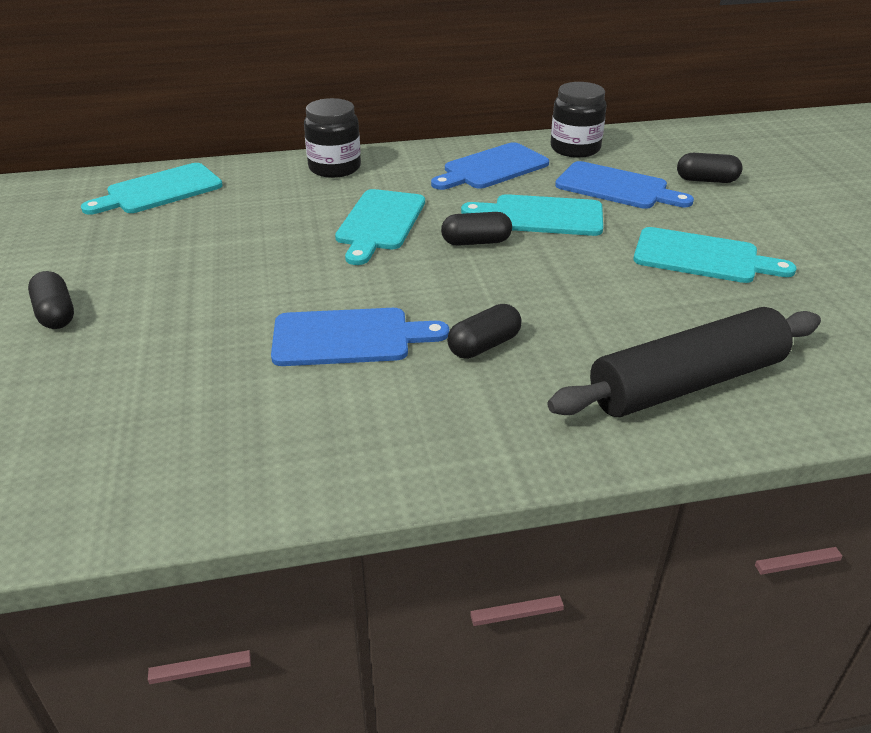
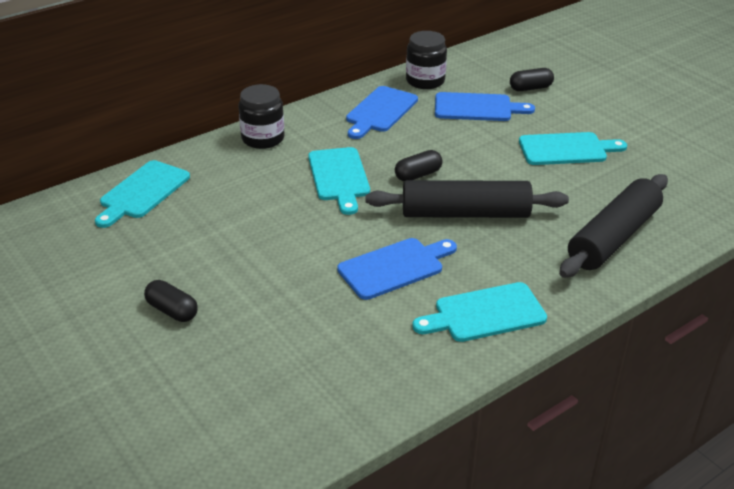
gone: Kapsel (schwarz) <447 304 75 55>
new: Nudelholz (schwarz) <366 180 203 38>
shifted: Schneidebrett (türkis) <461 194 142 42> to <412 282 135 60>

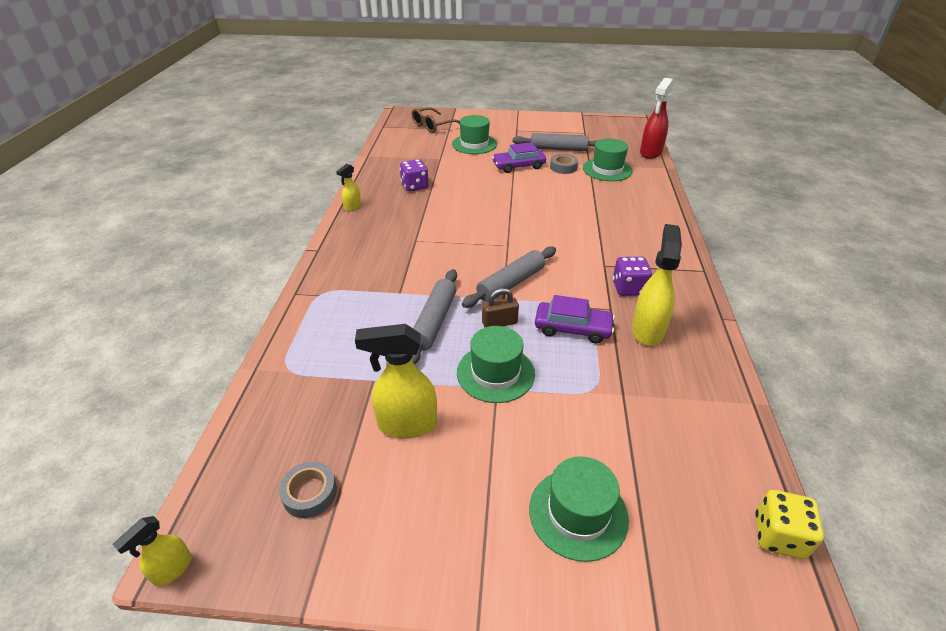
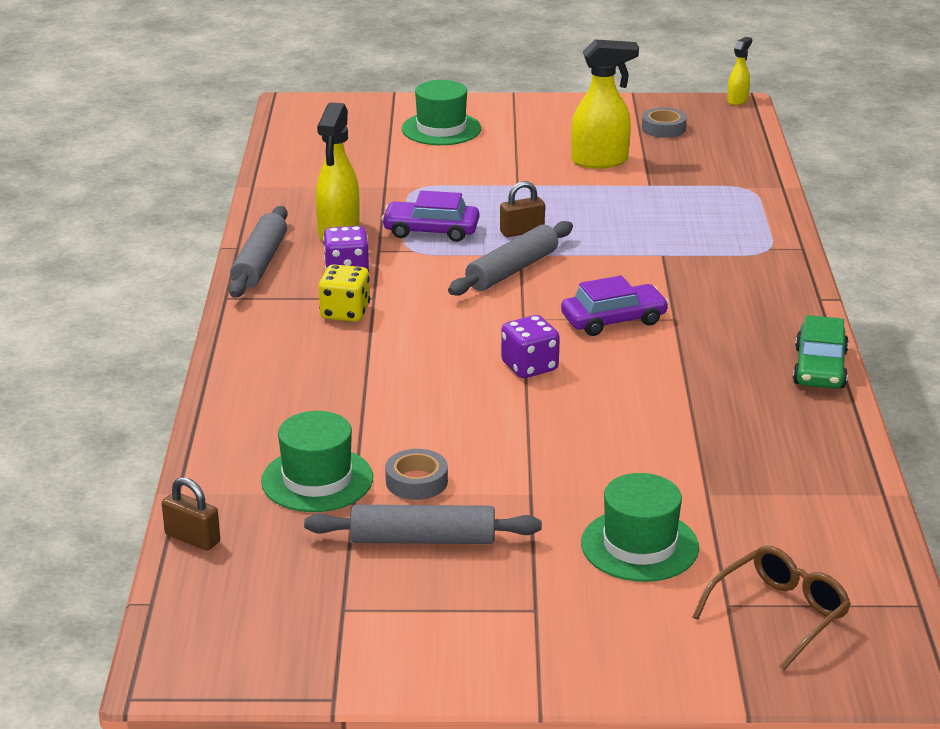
gone: Hut (grün) <457 326 78 77>
shifted: Nudelholz (grau) <412 269 45 95> to <229 206 59 92>; Spielwürfel (gelb) <755 490 69 69> to <319 264 51 58>; Spielwürfel (lila) <400 159 28 32> to <501 315 59 63>; Auto (lila) <492 142 54 31> to <561 276 108 60>
swapped: Sprühflasche (rot) <640 78 34 81> to Vorhängeschloss (braun) <162 477 58 73>; Sprühflasche (gelb) <336 164 25 47> to Auto (grün) <793 315 56 74>

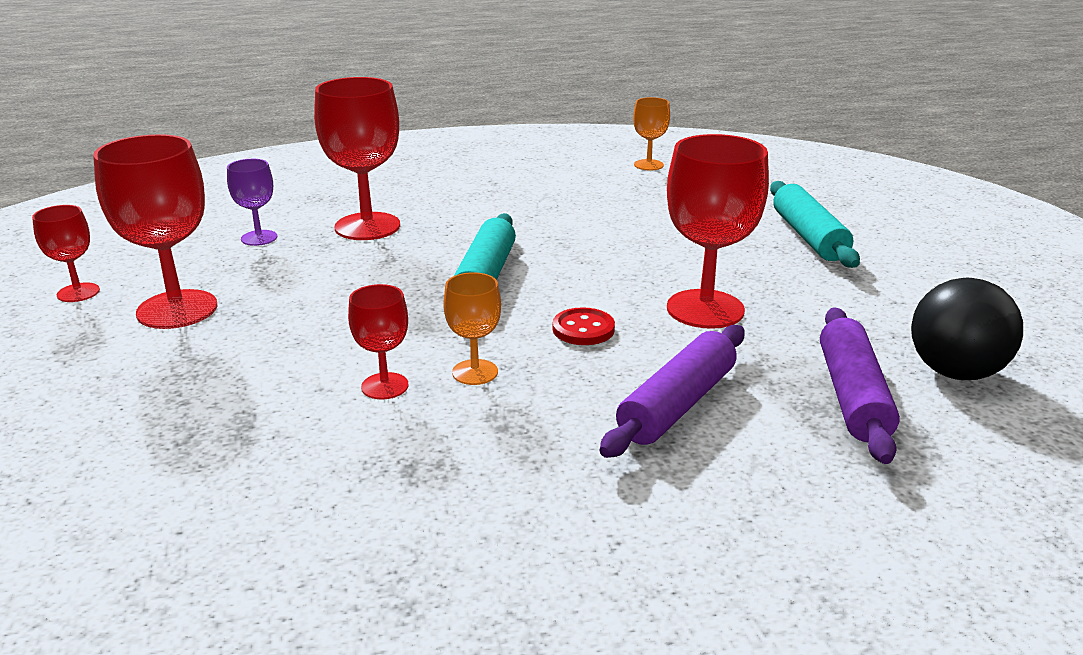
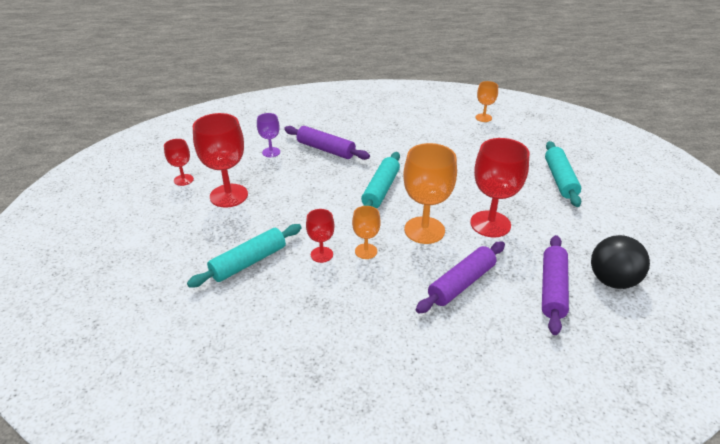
new: Nudelholz (türkis) <187 224 115 64>
swapped: Kelch (rot) <314 77 86 163> to Nudelholz (lila) <284 126 86 34>; Knopf (rot) <553 307 62 38> to Kelch (orange) <403 143 54 101>

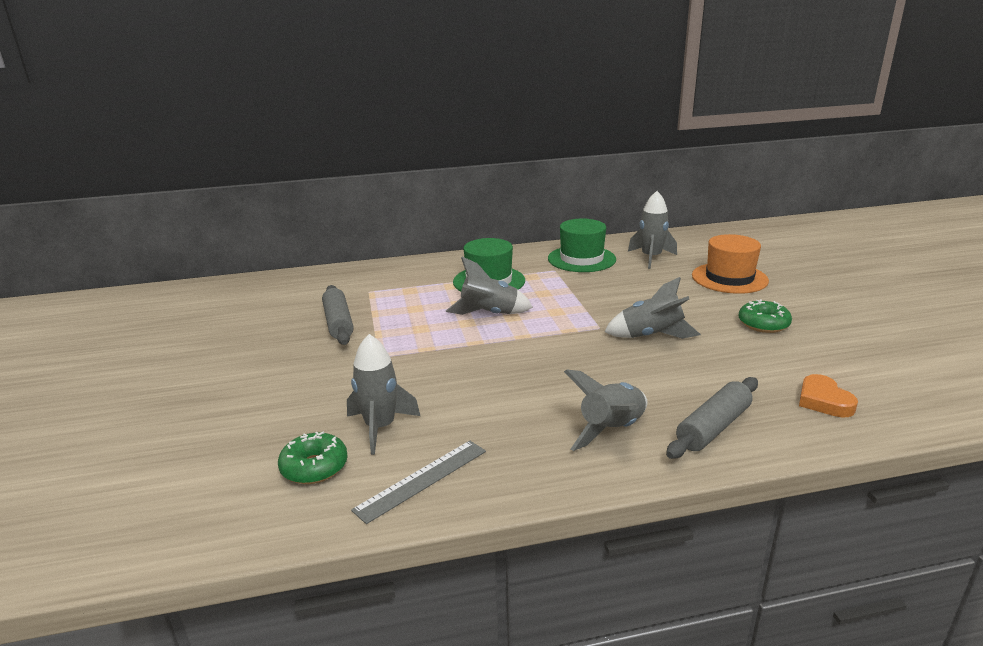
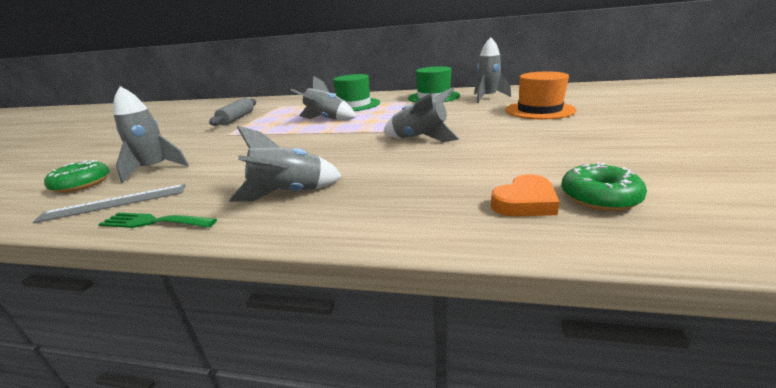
gone: Nudelholz (grau) <666 377 92 82>
new: Gabel (grün) <99 213 118 15>
shifted: Donut (grün) <739 299 53 34> to <561 163 86 48>
rotated: Herz (orange) <799 374 59 44> = <491 174 69 43> 135 degrees counterclockwise

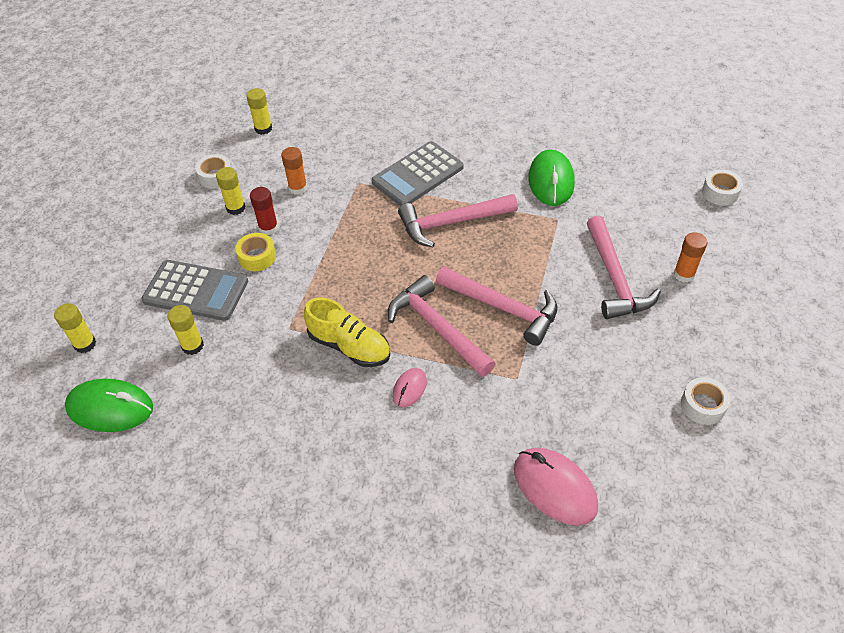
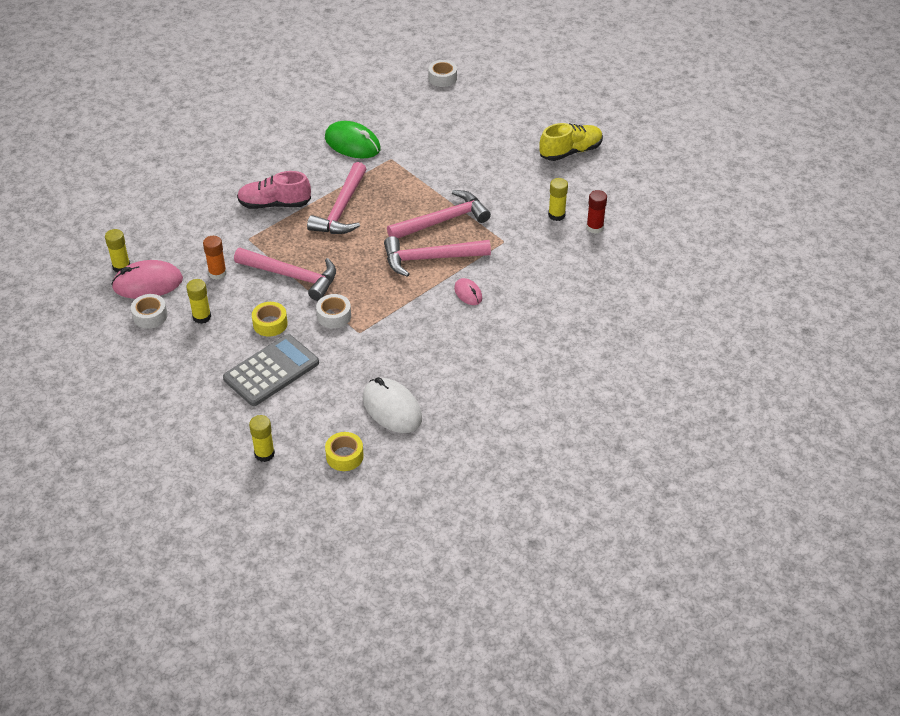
gone: Klebestift (orange) <674 232 33 51>
new: Computermaus (weiß) <363 377 59 56>
shifted: Computermaus (rosa) <514 448 84 78> to <111 260 72 39>; Hammer (rosa) <587 216 74 103> to <234 248 102 53>; Klebeband (weiß) <681 377 50 48> to <316 294 35 35>; Schuh (gelb) <304 298 86 69> to <539 123 64 38>; Klebestift (gelb) <168 305 36 50> to <548 178 20 43>; Klebestift (rot) <250 187 28 48> to <586 190 21 44>
swapped: Taschenrechner (grau) <371 141 93 65> to Schuh (rosa) <237 171 74 38>; Computermaus (grün) <65 379 88 53> to Klebeband (gelb) <325 432 39 39>

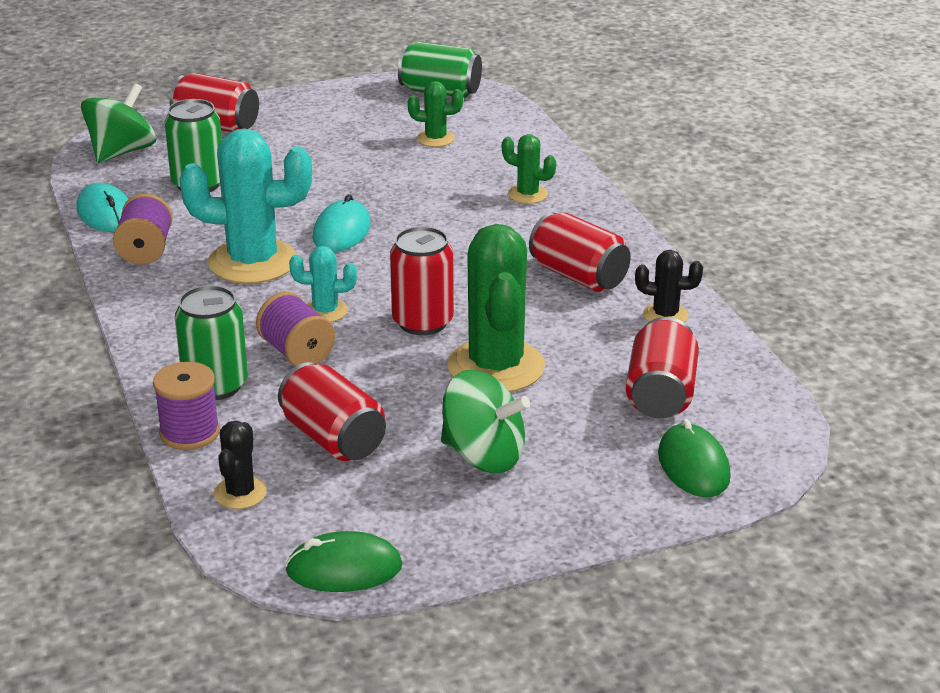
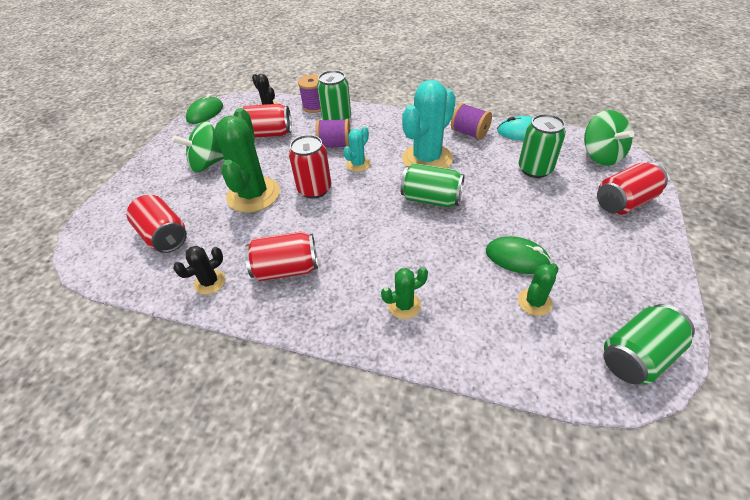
shifted: Computermaus (grün) <658 419 73 78> to <486 236 66 38>
swapped: Computermaus (türkis) <313 194 58 58> to Dose (grün) <400 163 64 44>
rotated: Kaktus (grün) <447 224 98 168> = <215 108 65 105> 60 degrees clockwise

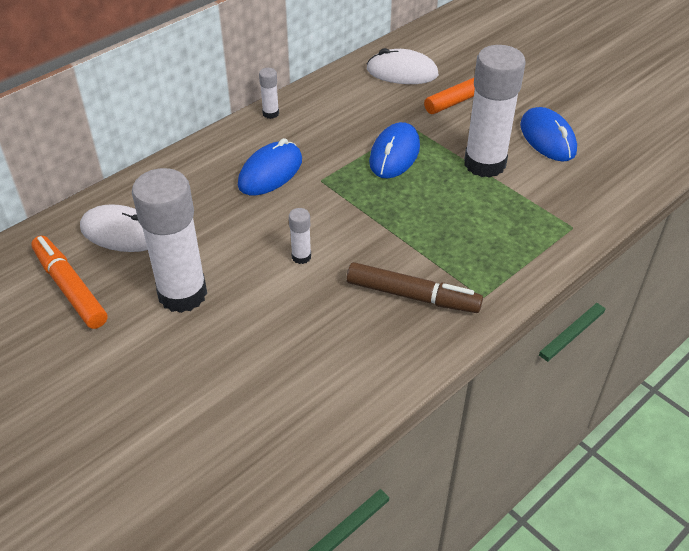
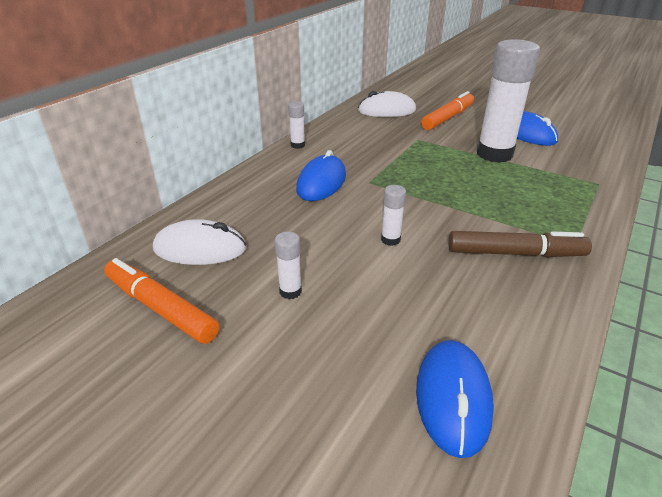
shifted: Computermaus (blau) <369 122 51 57> to <416 340 78 118>
scaled: Klebestift (weiß) <132 168 75 145> = <275 232 27 67> x0.42

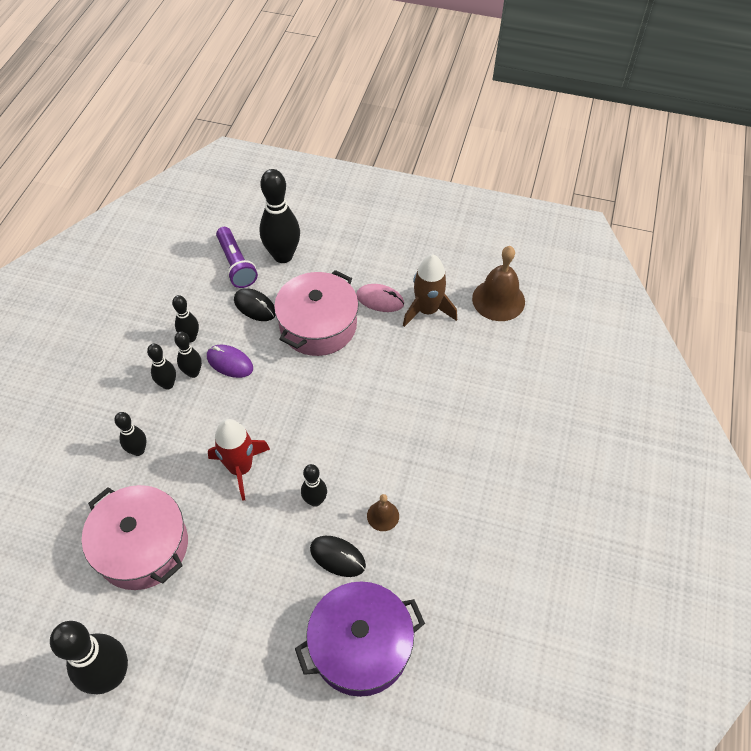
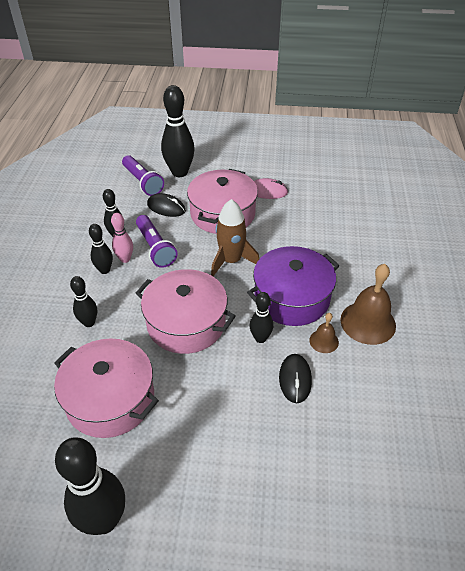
shifted: Rakete (braun) <403 254 54 73> to <211 199 48 77>; Kochtopf (lila) <295 582 130 115> to <247 246 92 80>; Glocke (braun) <472 246 53 75> to <340 264 56 81>
swapped: Computermaus (lila) <207 345 46 33> to Taschenlampe (lila) <136 215 42 53>; Rakete (rot) <208 419 62 82> to Kochtopf (rosa) <136 269 100 85>
repainted: Bowlingkegel (schwarz) <174 332 28 46> to Bowlingkegel (rosa) <111 213 22 50>
rotated: Computermaus (schwarz) <310 536 56 41> = <279 354 33 50> 75 degrees clockwise

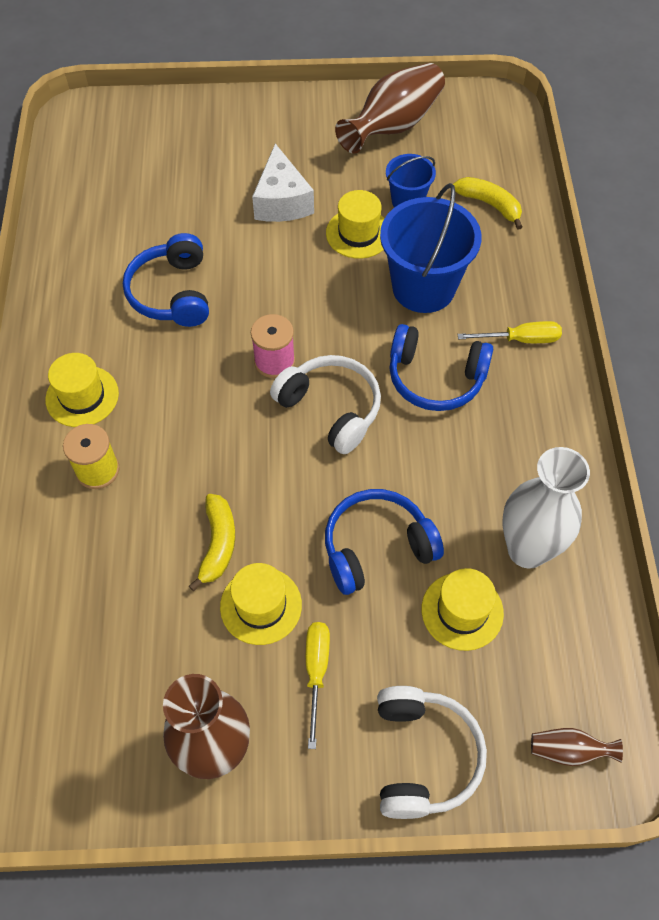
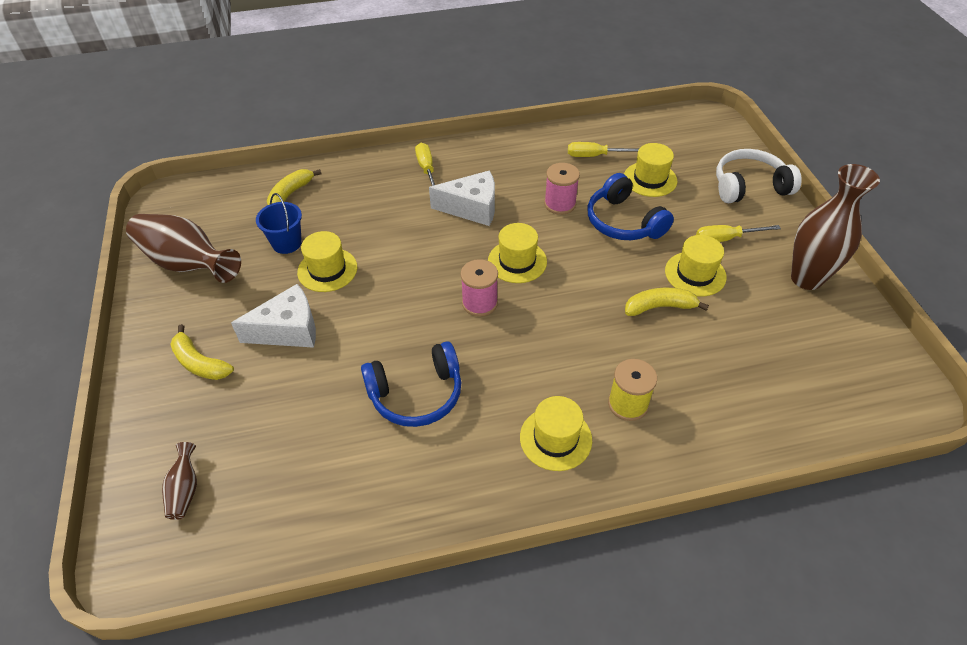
gone: Eimer (blau) <380 183 102 130>
new: Banane (gelb) <170 324 64 56>; Garnrolle (rosa) <544 163 36 52>
shifted: Vase (braun) <531 728 92 38> to <162 442 35 78>
swapped: Kopfhörer (blau) <389 324 104 87> to Käse (weiß) <429 170 66 56>; Kopfhörer (weiß) <270 355 111 99> to Hut (gelb) <488 223 59 60>; Vase (weiß) <502 447 88 121> to Schraubenzieher (gelb) <568 142 71 15>

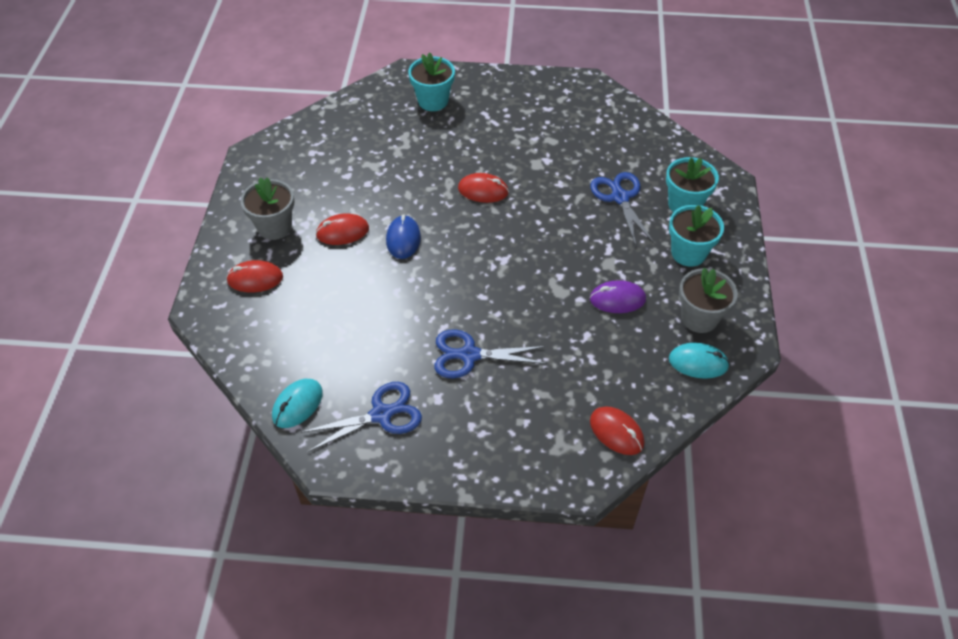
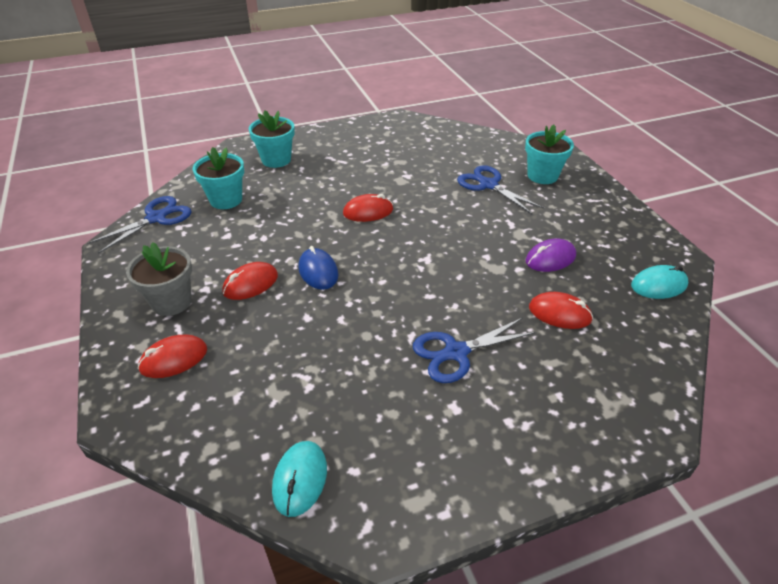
gone: Blumentopf (grau) <679 268 59 65>
shifted: Schere (blau) <301 382 121 70> to <87 196 105 58>; Blumentopf (türkis) <669 205 55 62> to <193 147 51 62>; Computermaus (rot) <590 407 54 48> to <529 292 64 37>

